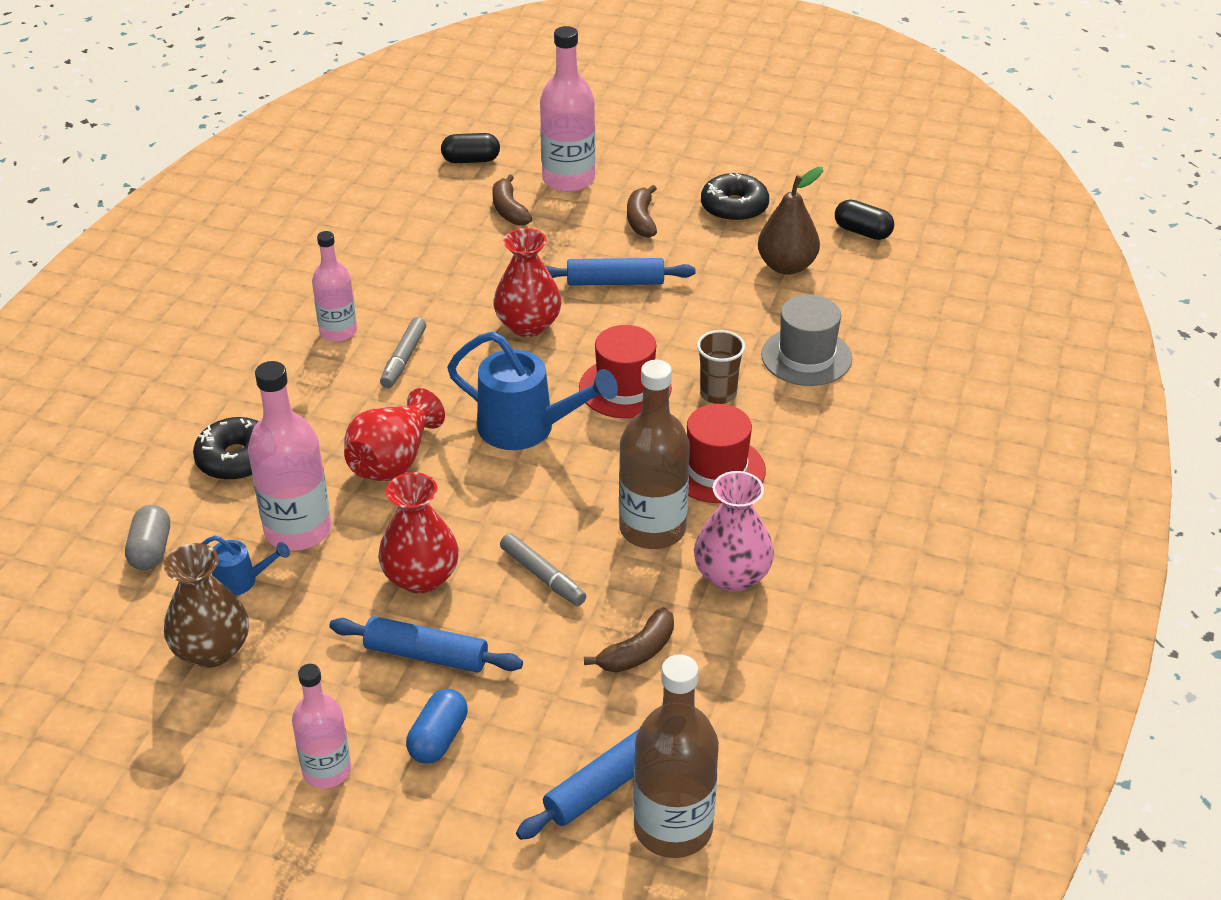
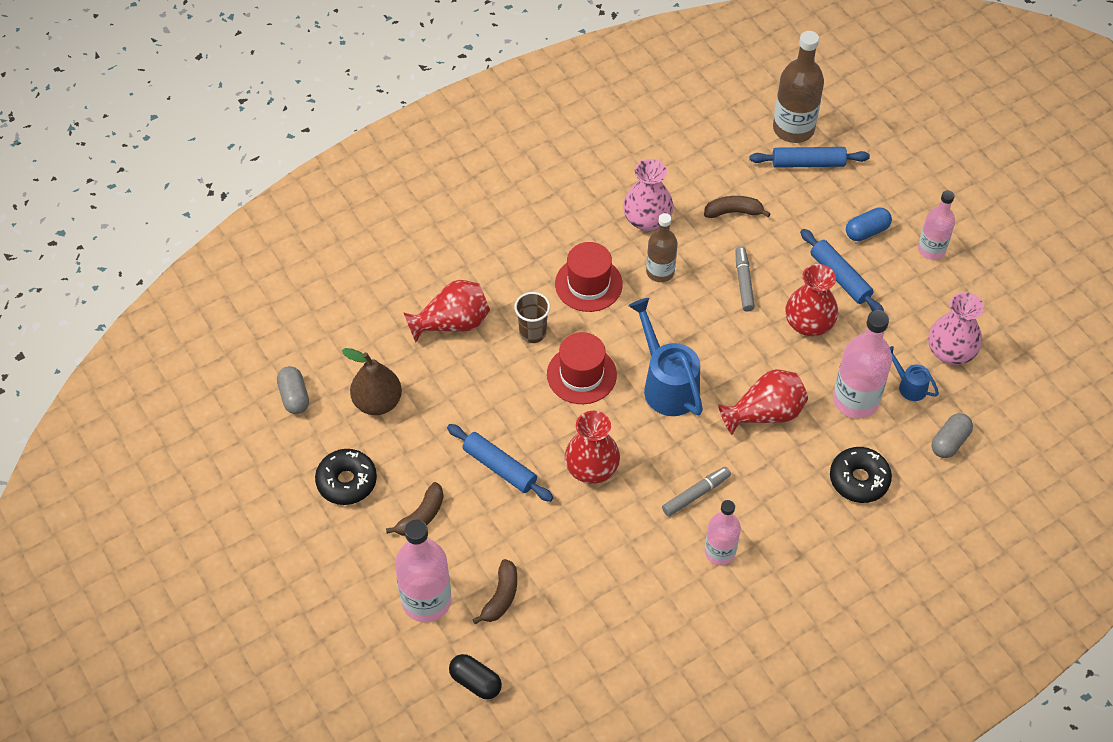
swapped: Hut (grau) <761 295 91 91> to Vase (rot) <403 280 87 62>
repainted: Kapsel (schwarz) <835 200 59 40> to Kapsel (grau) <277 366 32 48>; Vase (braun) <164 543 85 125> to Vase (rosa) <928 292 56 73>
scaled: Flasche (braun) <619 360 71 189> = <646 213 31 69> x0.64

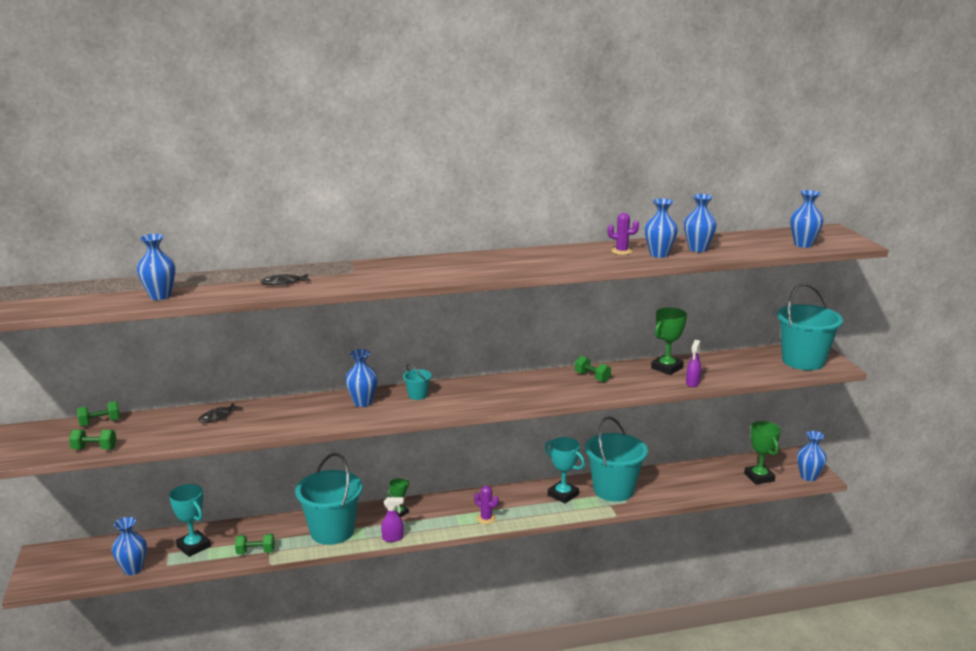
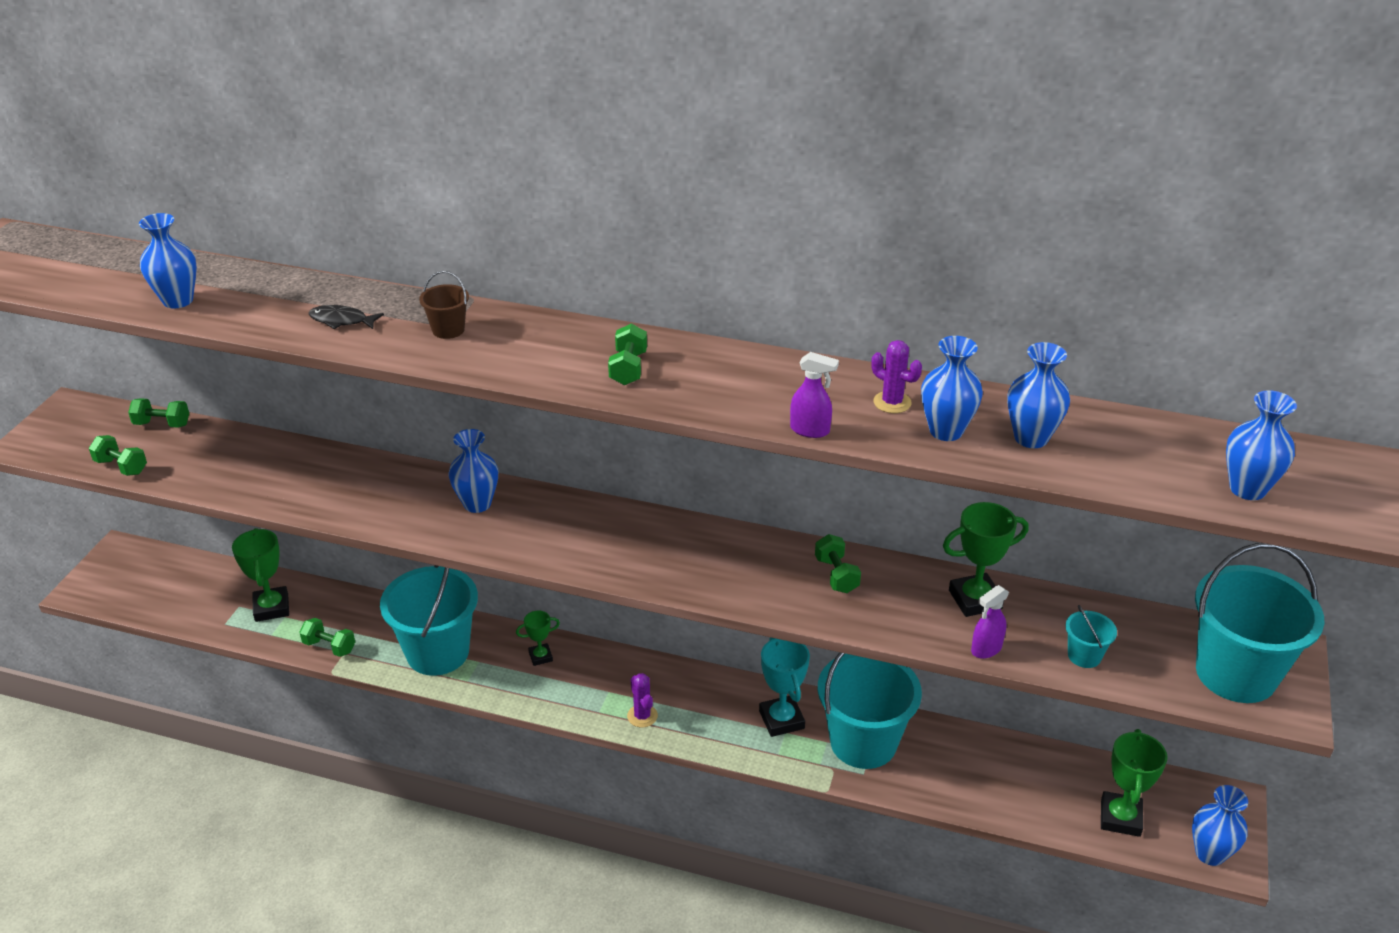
gone: Vase (blau) <112 517 35 58>; Fisch (schwarz) <198 403 45 20>
new: Eimer (braun) <419 271 50 68>; Hantel (grün) <608 324 39 61>
shifted: Sprühflasche (lila) <381 497 23 45> to <790 352 49 86>; Eimer (türkis) <403 364 29 36> to <1066 605 51 63>
repainted: Pokal (türkis) <169 484 42 73> to Pokal (grün) <232 528 57 94>

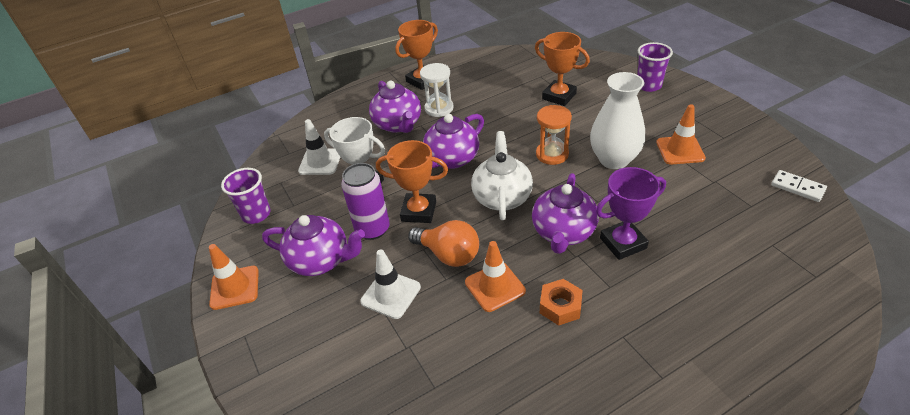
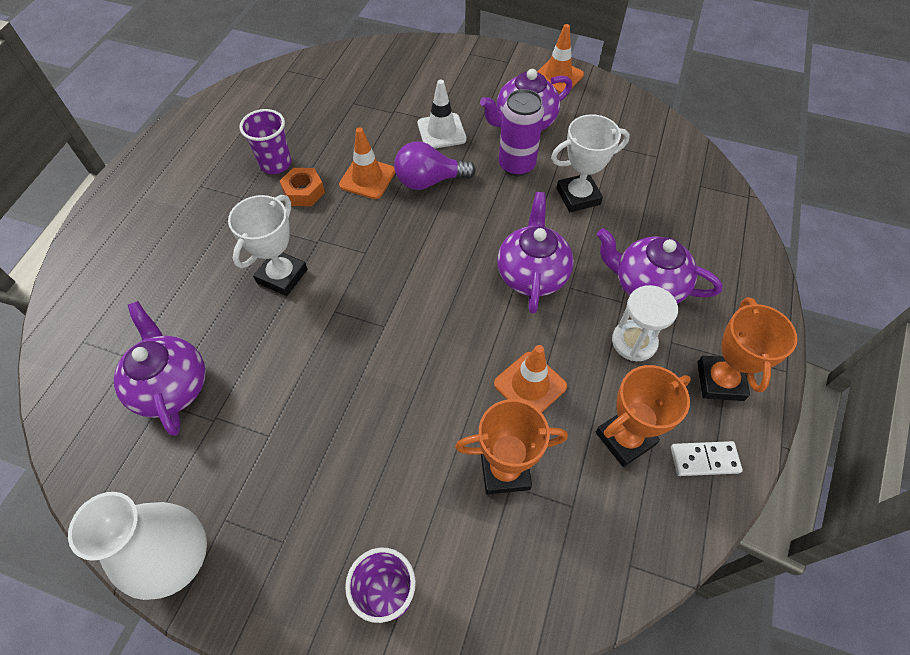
gone: Leitkegel (weiß) <298 119 42 56>; Teekanne (weiß) <471 131 62 89>; Sanduhr (orange) <536 105 36 60>
shifted: Vase (weiß) <590 72 55 97> to <68 492 139 108>; Teekanne (lila) <532 173 67 81> to <114 301 92 135>; Becher (lila) <221 168 50 56> to <239 109 53 65>; Leitkegel (orange) <656 104 50 61> to <494 345 73 68>; Pokal (orange) <376 140 72 83> to <596 365 95 102>; Dominostein (weiß) <771 170 56 32> to <671 441 72 35>
repainted: Pokal (lila) <596 167 70 93> to Pokal (weiß) <228 195 79 101>; Glühbirne (orange) <408 220 71 47> to Glühbirne (lila) <394 141 82 49>

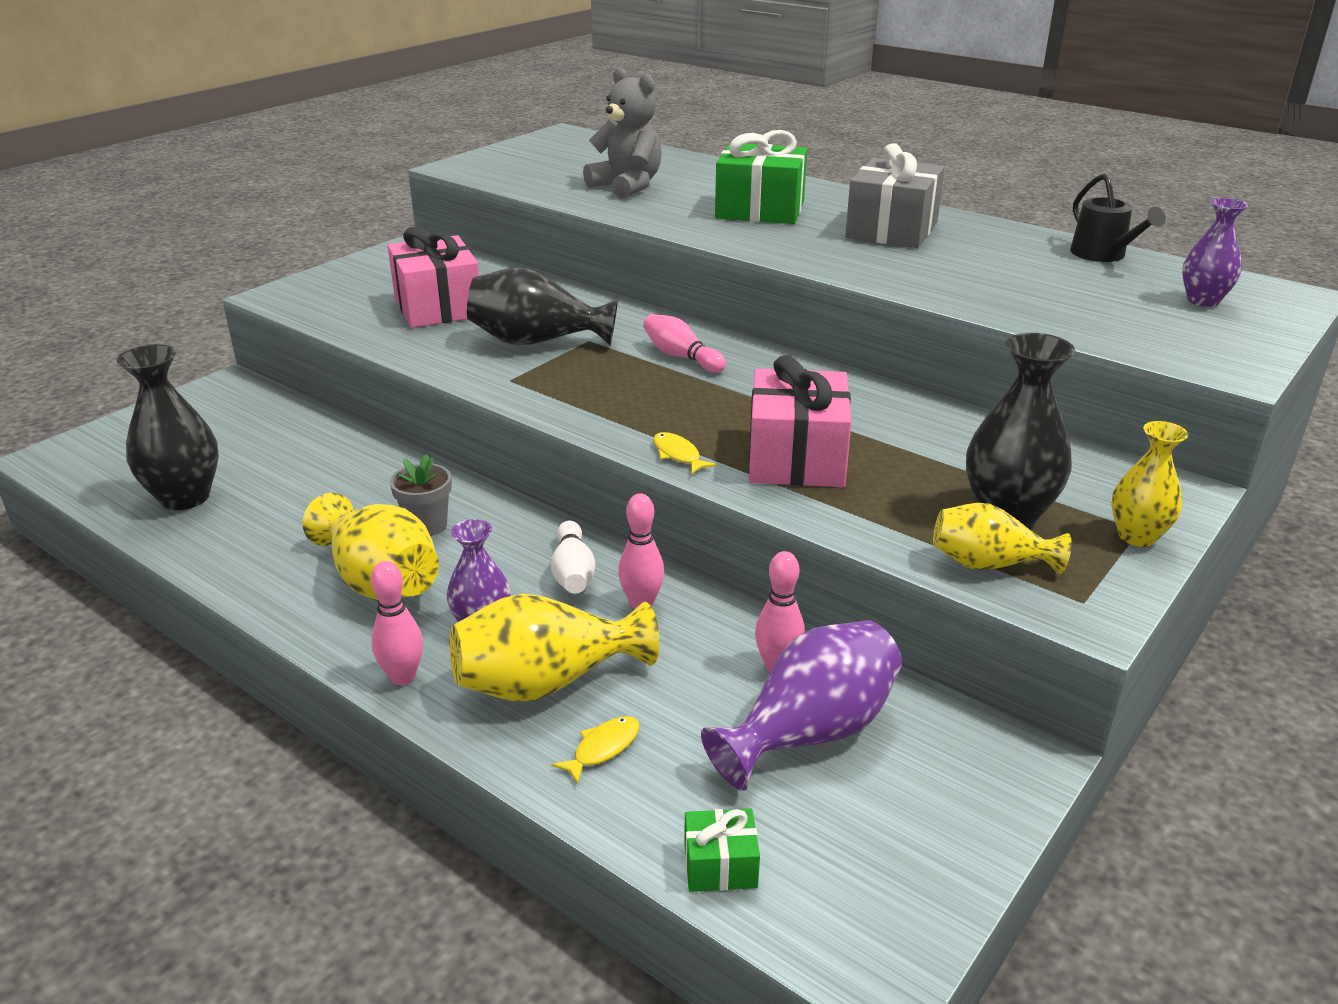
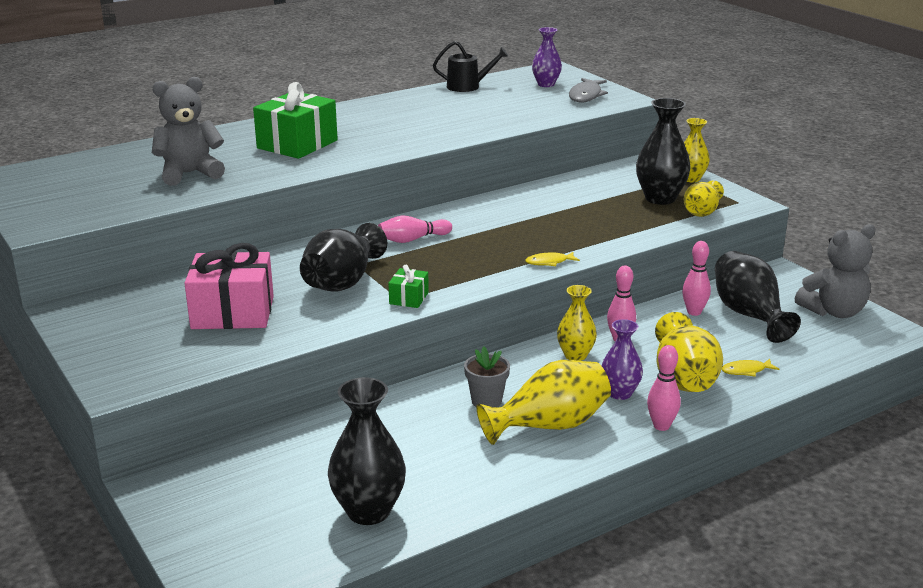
gone: Geschenk (rosa) <749 355 103 132>; Geschenk (grau) <845 143 100 105>
new: Fisch (grau) <569 78 39 24>; Teddybär (grau) <795 224 81 94>
shifted: Geschenk (grün) <684 809 76 83> to <388 265 41 43>
swapped: Bowlingkegel (weiß) <551 521 45 73> to Vase (gelb) <557 285 40 76>
repainted: Vase (lila) <701 620 201 171> to Vase (schwarz) <715 251 86 92>
rotated: Fisch (gelb) <551 716 88 68> = <722 359 57 18> 75 degrees counterclockwise

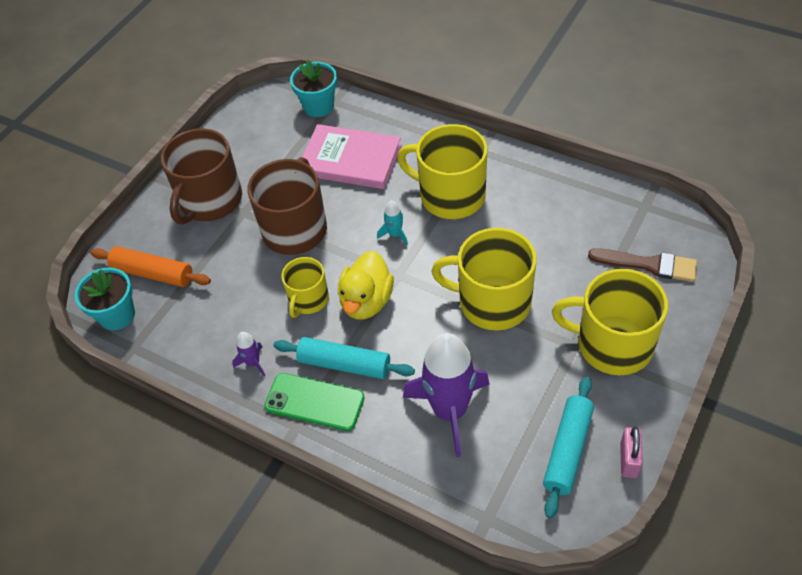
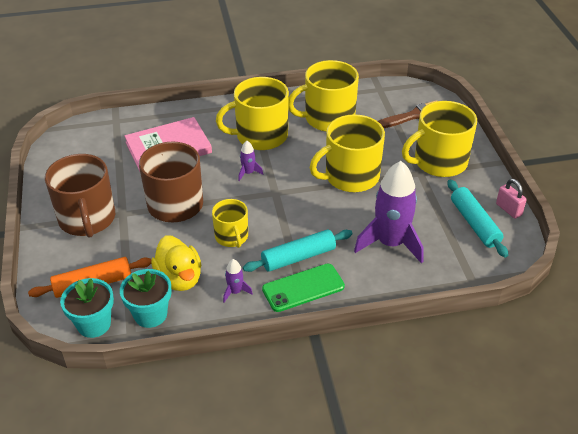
new: Tasse (gelb) <288 60 71 72>
shifted: Blumentopf (türkis) <290 60 47 57> to <120 269 52 59>; Ente (gelb) <338 251 56 68> to <151 235 50 56>
repainted: Rakete (türkis) <377 200 31 45> to Rakete (lila) <238 141 25 40>

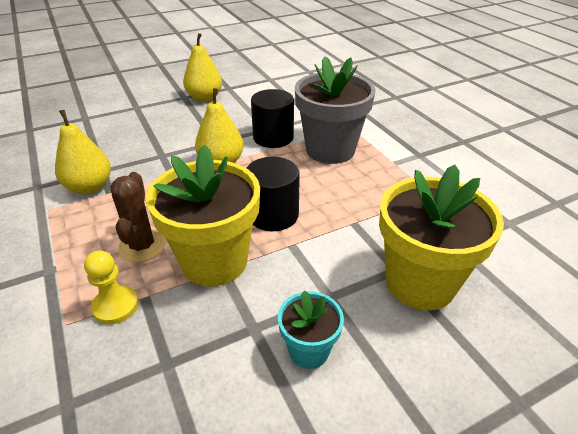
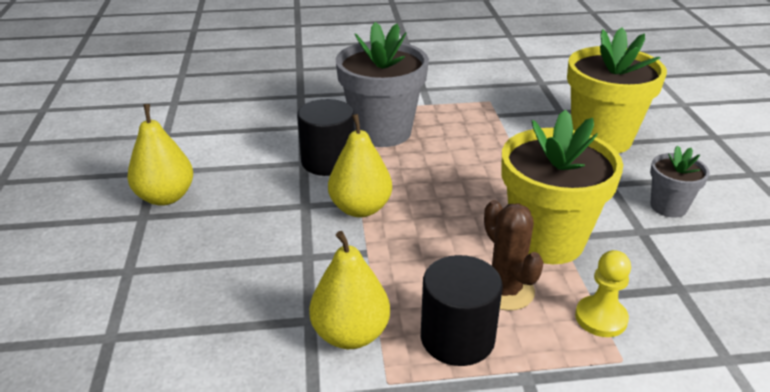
shifted: Vollzylinder (schwarz) <247 157 53 74> to <421 255 82 111>
repainted: Blumentopf (türkis) <278 290 66 79> to Blumentopf (grau) <650 146 60 72>
rotated: Kaktus (braun) <110 172 56 90> = <484 200 60 111> 45 degrees clockwise

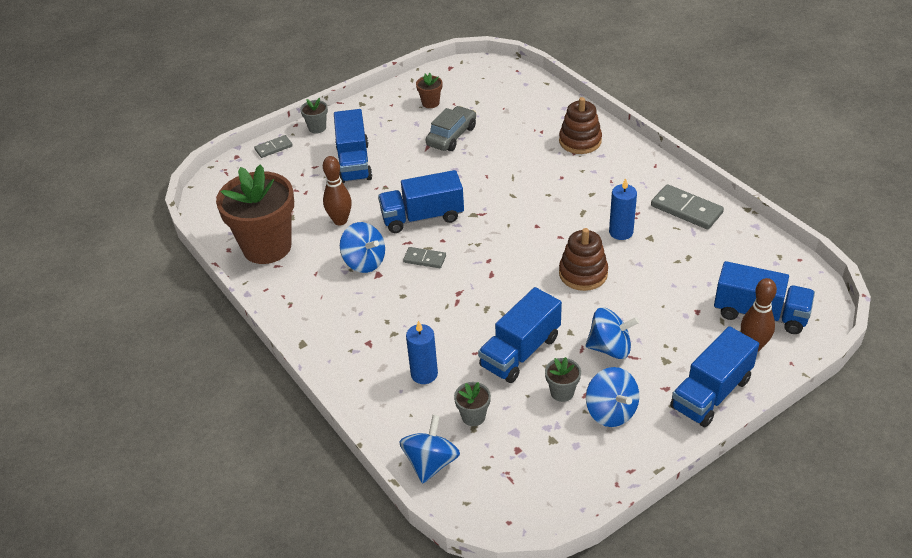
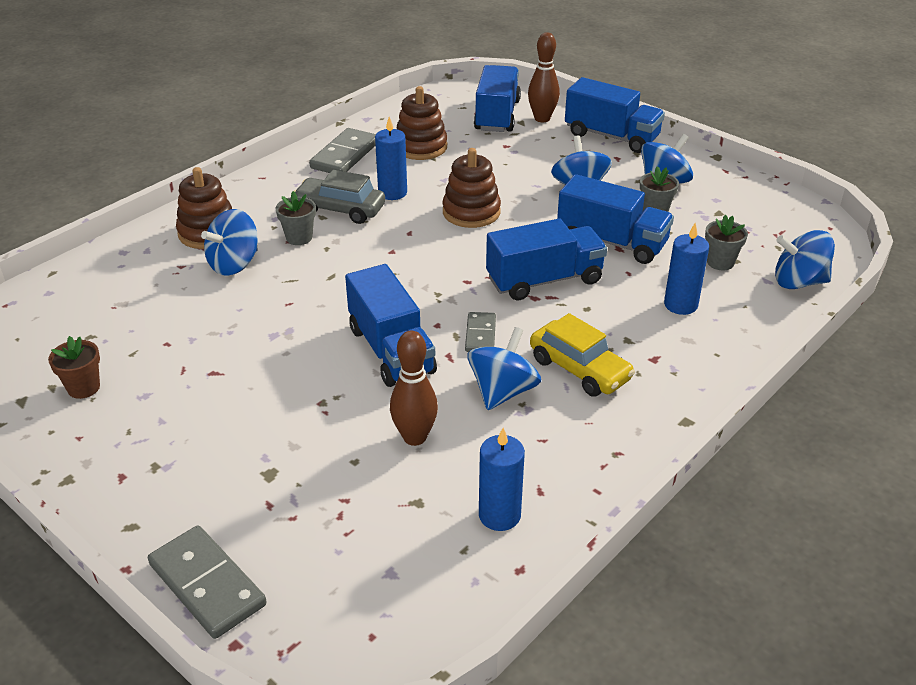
new: Kreisel (blau) <201 209 57 67>; Stapelspielzeug (braun) <397 86 50 74>; Auto (gelb) <530 313 105 84>
shifted: Blumentopf (grau) <300 98 28 35> to <275 191 41 54>; Auto (grau) <426 106 50 45> to <294 170 91 54>; Lastwagen (blau) <334 109 38 74> to <486 219 121 81>
swapped: Blumentopf (braun) <216 164 78 100> to Kerze (blau) <479 428 46 103>
scaled: Dominostein (grau) <254 135 39 23> = <148 525 119 114> x1.70

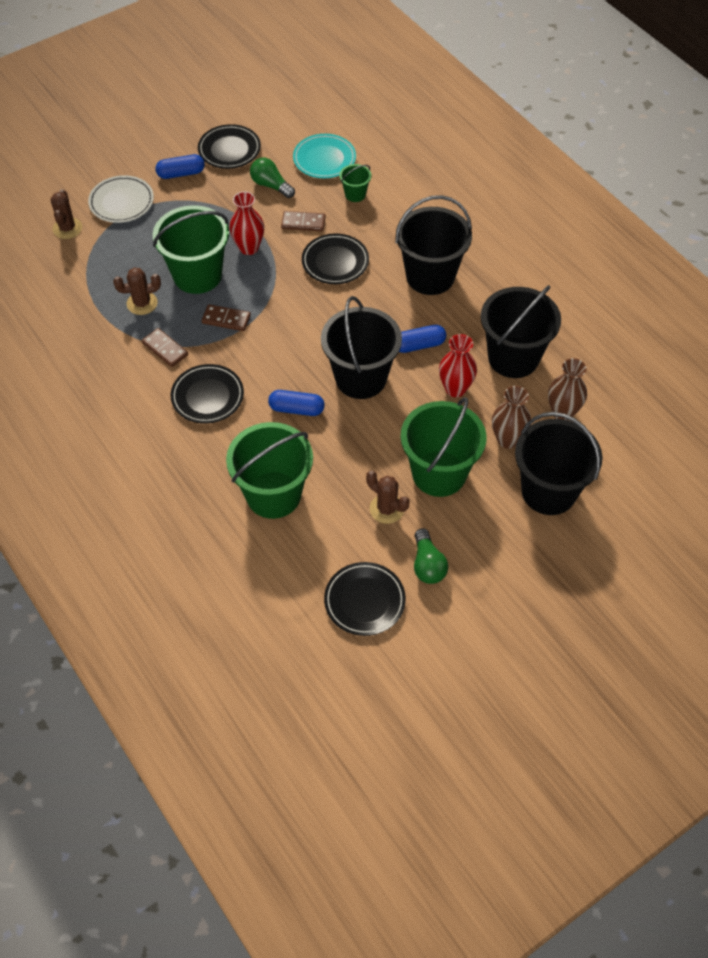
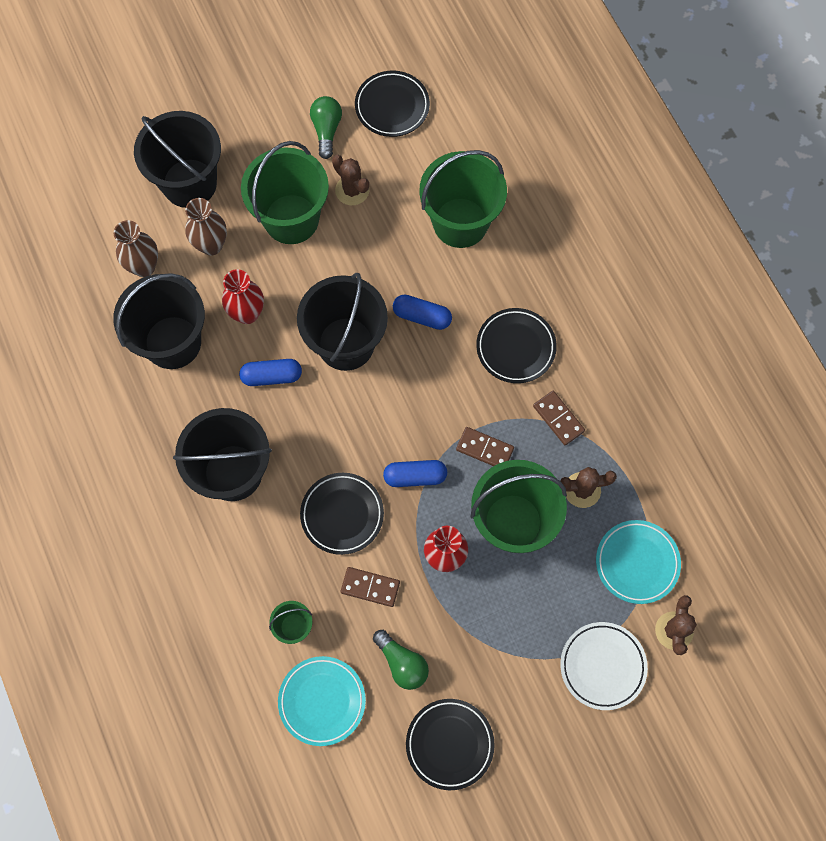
new: Teller (türkis) <596 520 85 84>
shifted: Kapsel (blau) <155 154 50 25> to <383 460 64 27>

